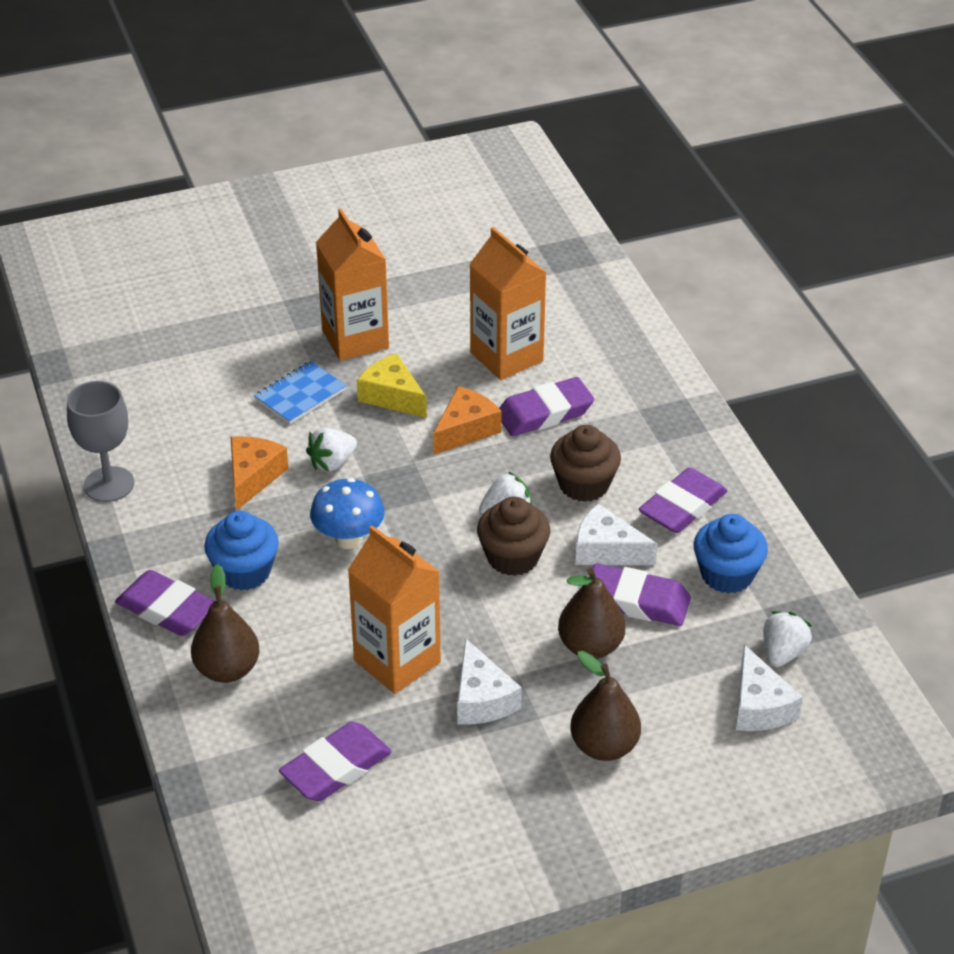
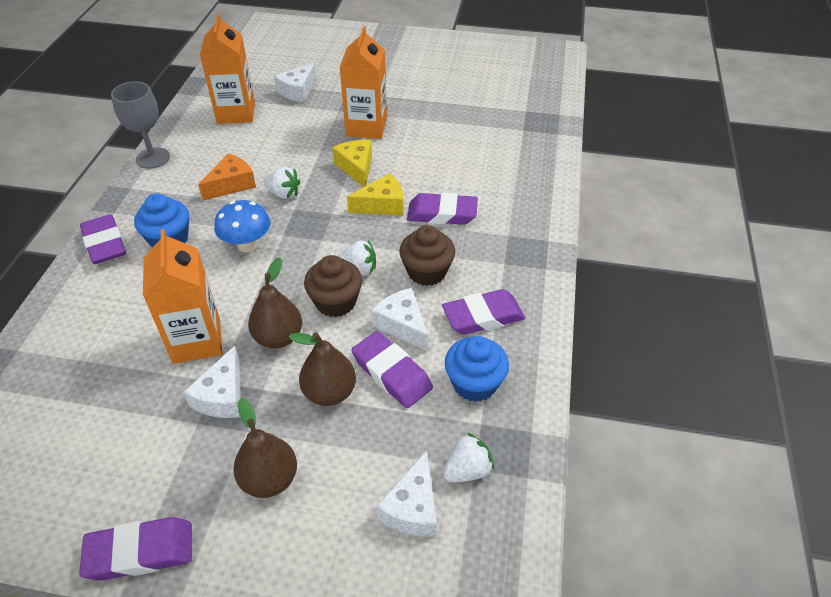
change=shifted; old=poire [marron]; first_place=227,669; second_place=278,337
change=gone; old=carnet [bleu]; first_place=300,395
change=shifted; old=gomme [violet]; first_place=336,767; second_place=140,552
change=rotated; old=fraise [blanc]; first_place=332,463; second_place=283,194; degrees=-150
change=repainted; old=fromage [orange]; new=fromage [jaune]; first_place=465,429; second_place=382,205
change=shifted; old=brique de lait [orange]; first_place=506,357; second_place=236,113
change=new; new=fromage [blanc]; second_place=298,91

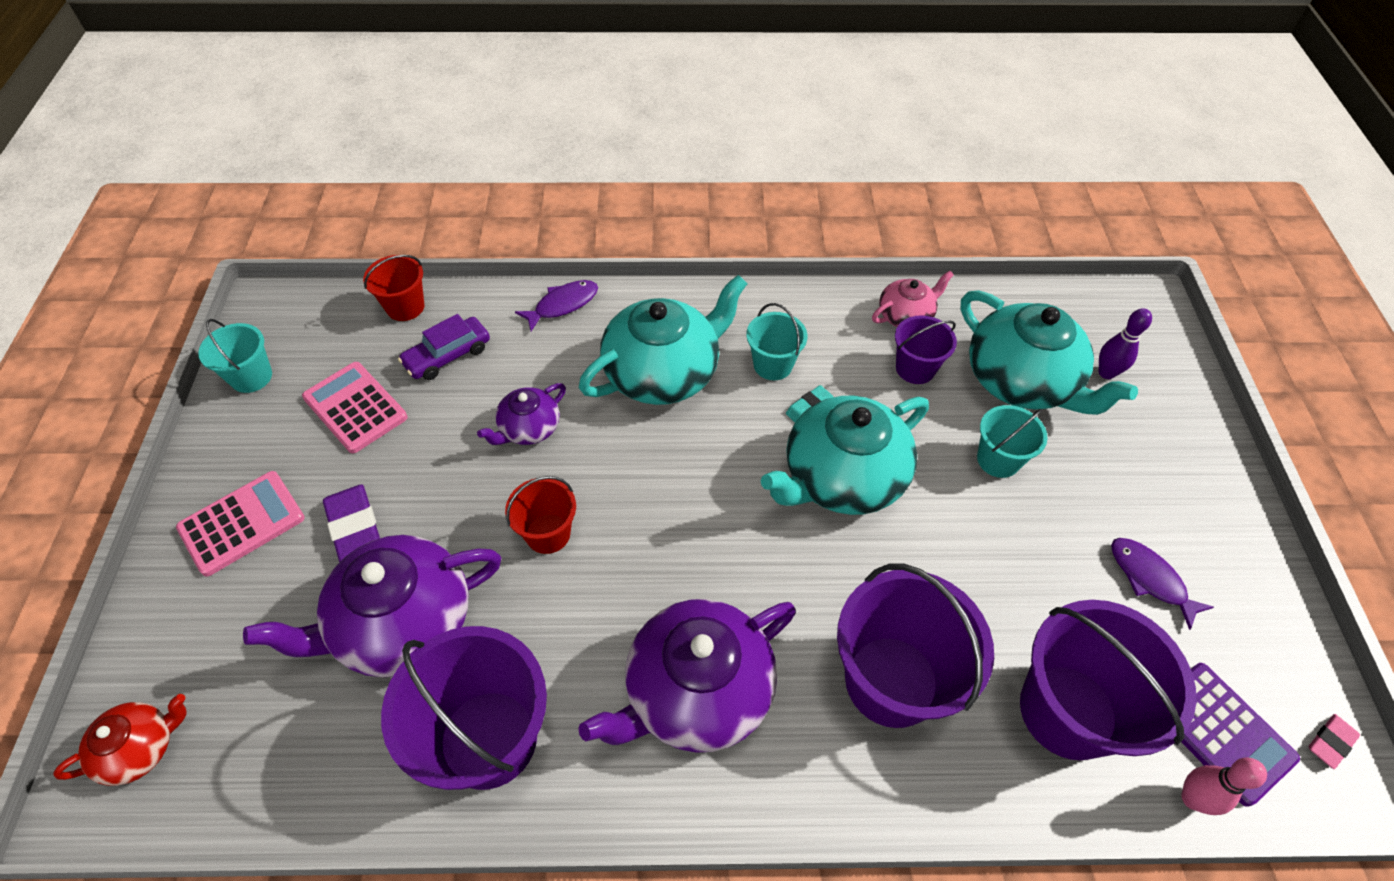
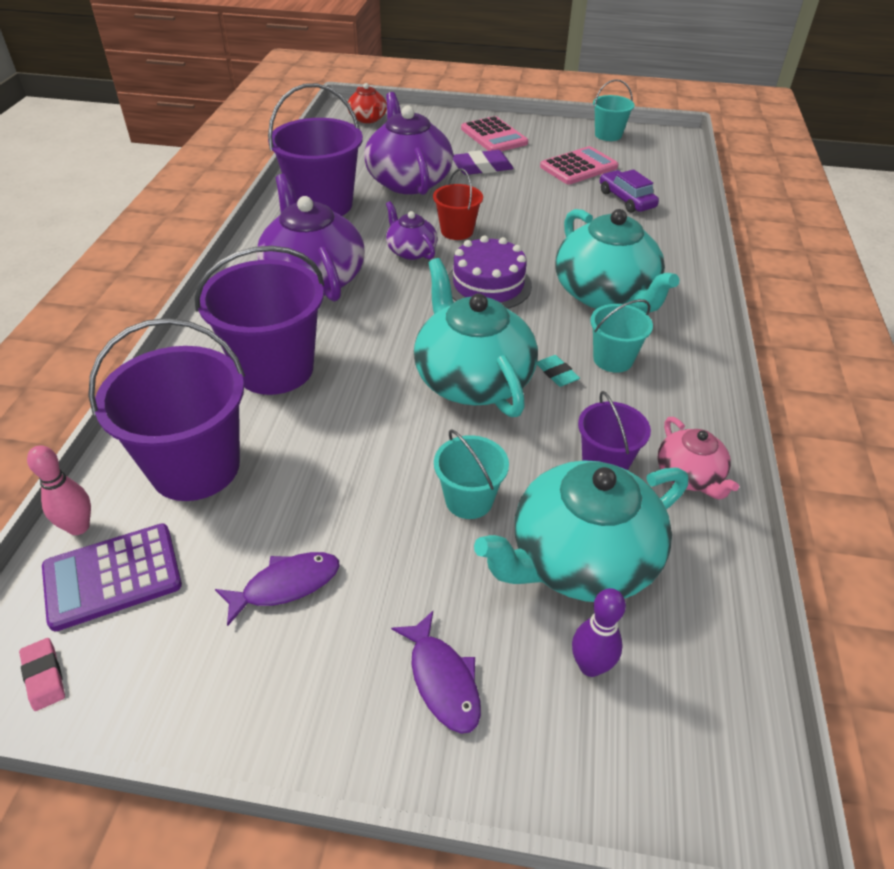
change=gone; old=seau [rouge]; first_place=405,307
change=shifted; old=théière [violet]; first_place=529,428; second_place=411,251
change=shifted; old=poisson [violet]; first_place=563,305; second_place=442,680
change=new; new=gâteau [violet]; second_place=488,284

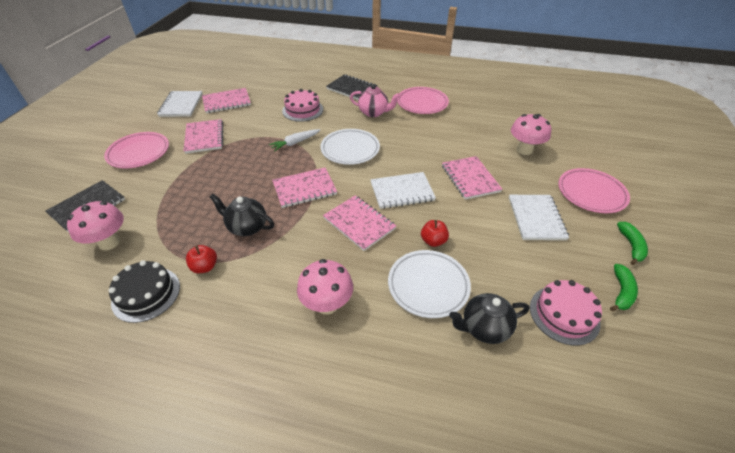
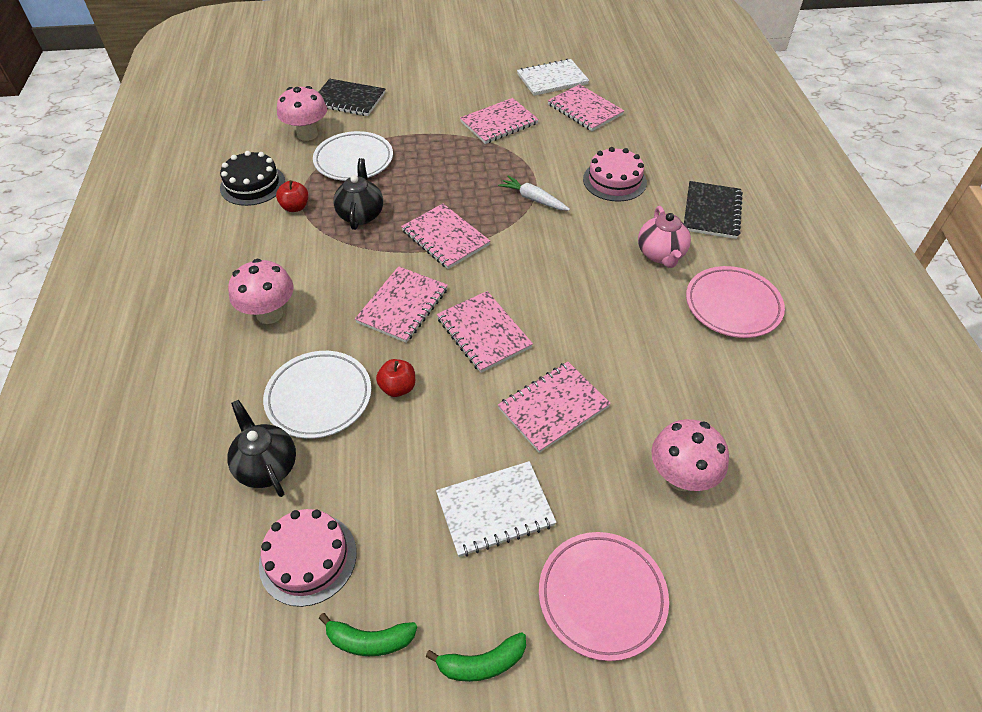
change=gone; old=assiette [rose]; first_place=139,153
change=shifted; old=assiette [blanc]; first_place=350,149; second_place=354,160
change=repainted; old=carnet [blanc]; new=carnet [rose]; first_place=402,192; second_place=483,333

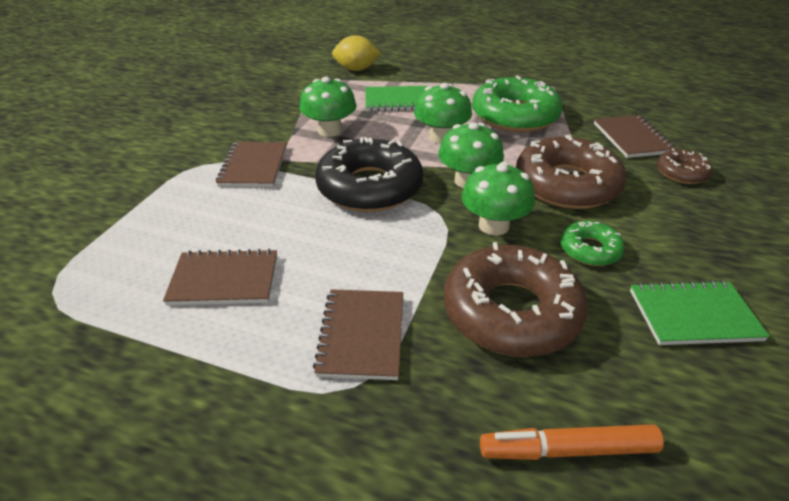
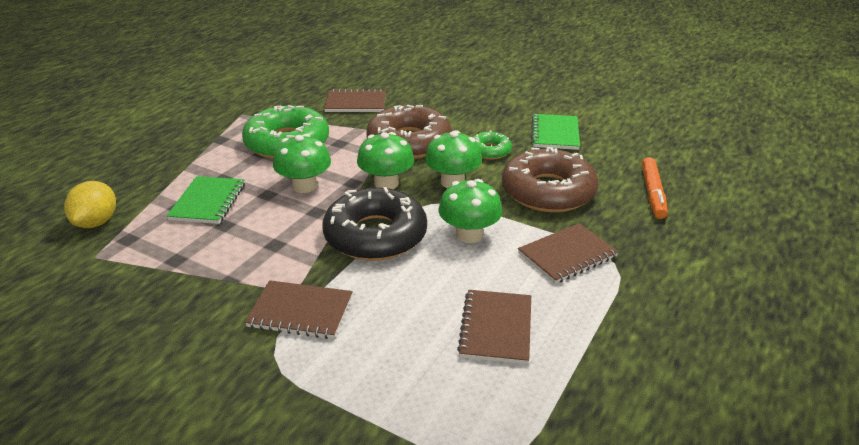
change=shifted; old=champignon [vert]; first_place=330,131; second_place=469,235
change=rotated; old=carnet [marron]; first_place=361,335; second_place=567,255; degrees=-45
change=gone; old=beignet [marron]; first_place=681,173

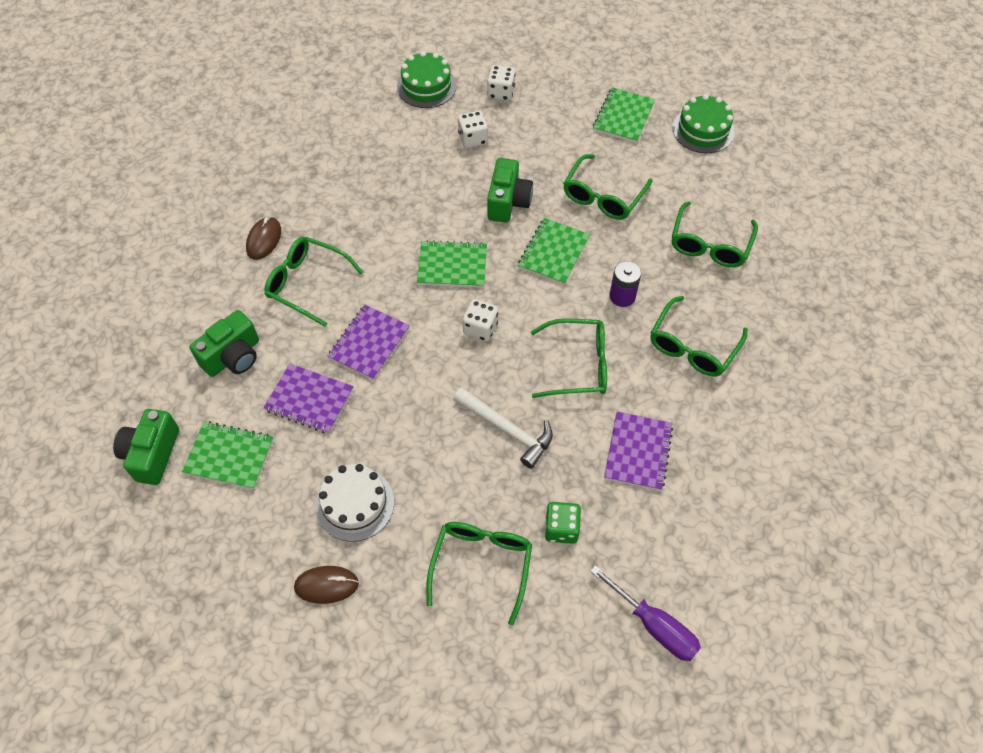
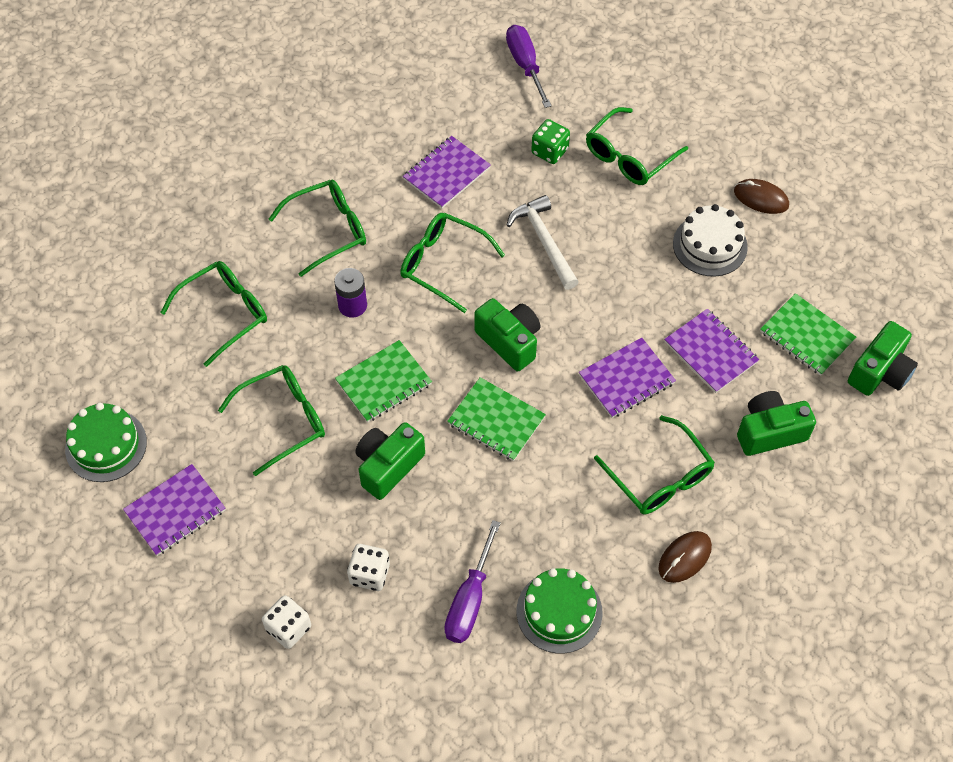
change=shifted; old=gâteau [vert]; first_place=426,86; second_place=559,612
change=swapped; old=dé [blanc]; new=appareil photo [vert]; first_place=480,328; second_place=509,341
change=repainted; old=carnet [vert]; new=carnet [violet]; first_place=623,117; second_place=175,511
change=new; new=tournevis [violet]; second_place=470,600

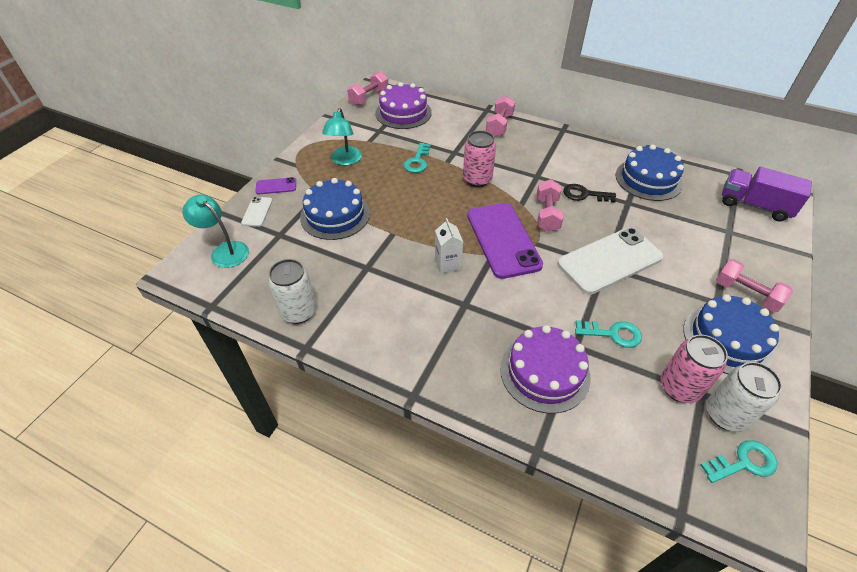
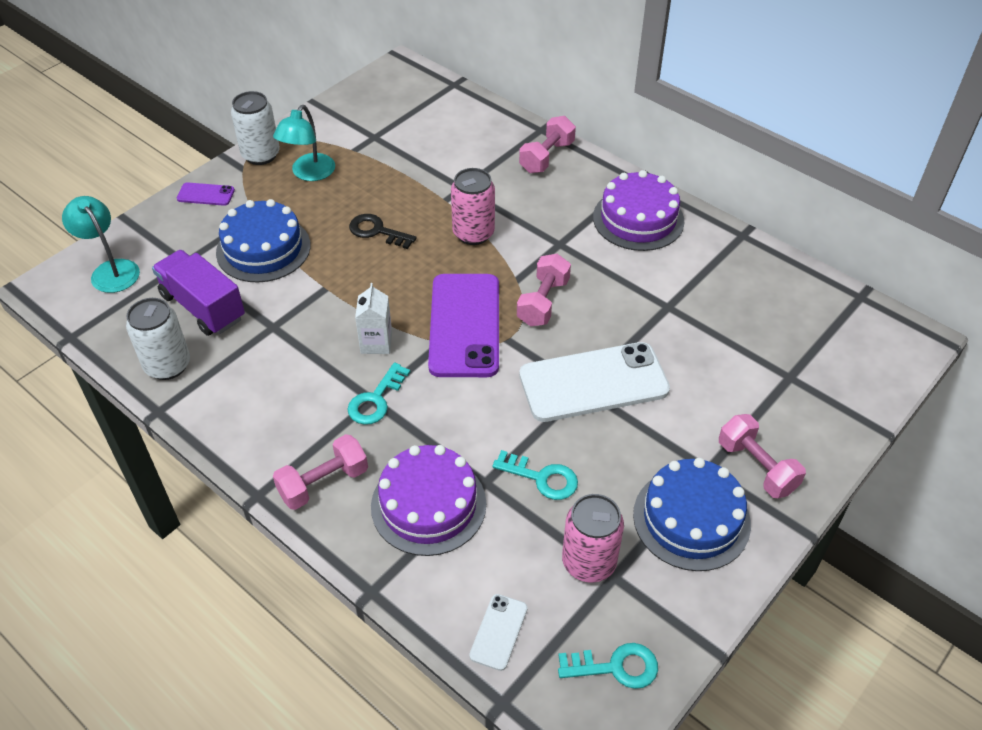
change=shifted; old=téléphone [blanc]; first_place=257,212; second_place=498,632
change=shifted; old=haltère [rose]; first_place=369,97; second_place=323,483
change=shifted; old=gâteau [violet]; first_place=403,113; second_place=638,219
change=shifted; old=clé [turquoise]; first_place=417,161; second_place=376,400
change=shifted; old=clé [noir]; first_place=584,194; second_place=377,231
change=gone; old=gâteau [bleu]; first_place=648,179
change=shifted; old=canette [blanc]; first_place=725,414; second_place=261,155
change=shifted; old=camion [violet]; first_place=754,205; second_place=203,307

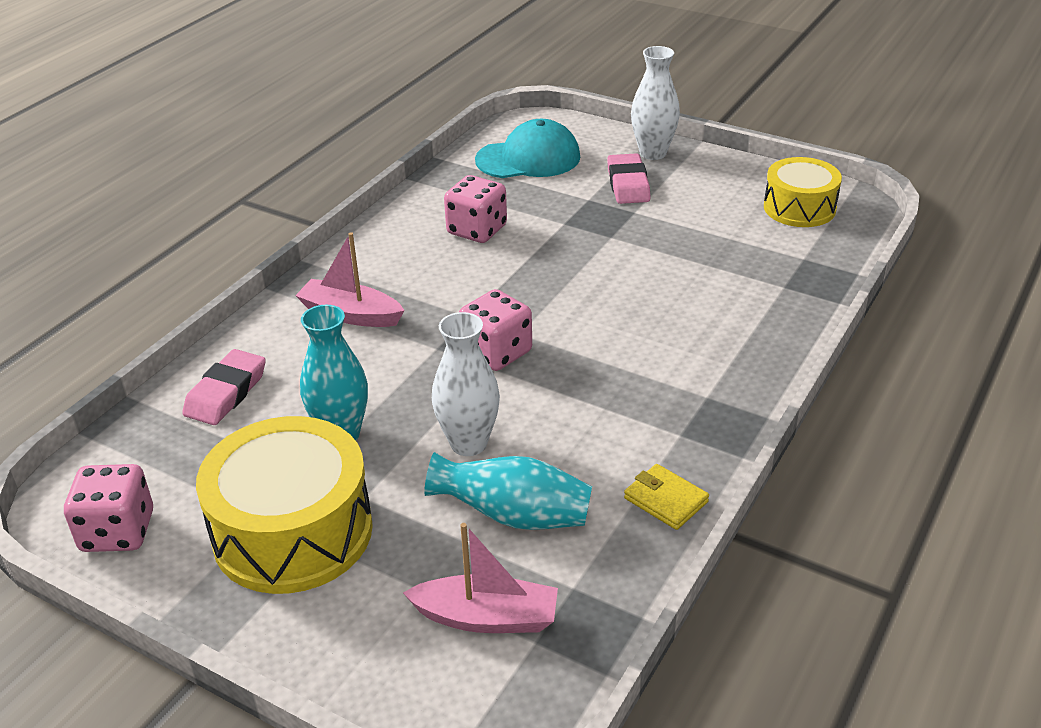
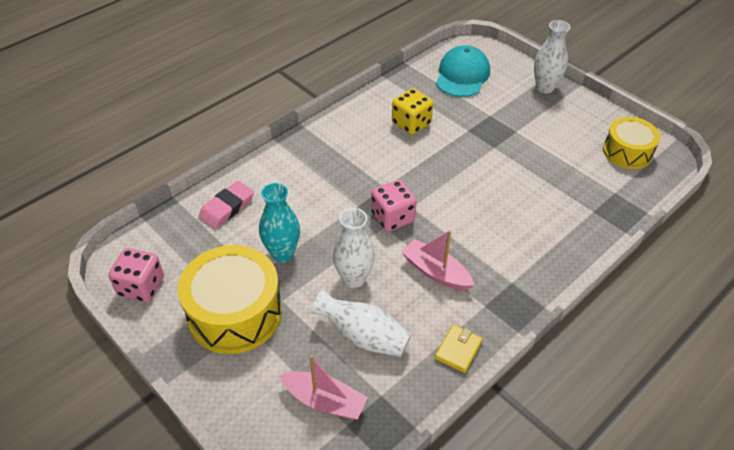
change=shifted; old=bateau [rose]; first_place=351,314; second_place=436,272
change=repainted; old=vase [turquoise]; new=vase [blanc]; first_place=513,516; second_place=363,336
change=repainted; old=dé [rose]; new=dé [jaune]; first_place=477,230; second_place=411,124
change=rotated; old=casquette [turquoise]; first_place=528,158; second_place=462,75; degrees=-75
change=gone; old=gomme [rose]; first_place=628,184
change=rotated; old=portefeuille [jaune]; first_place=665,500; second_place=458,350; degrees=60

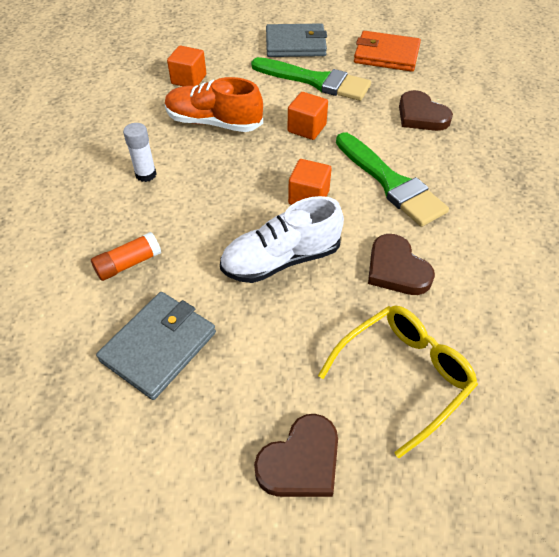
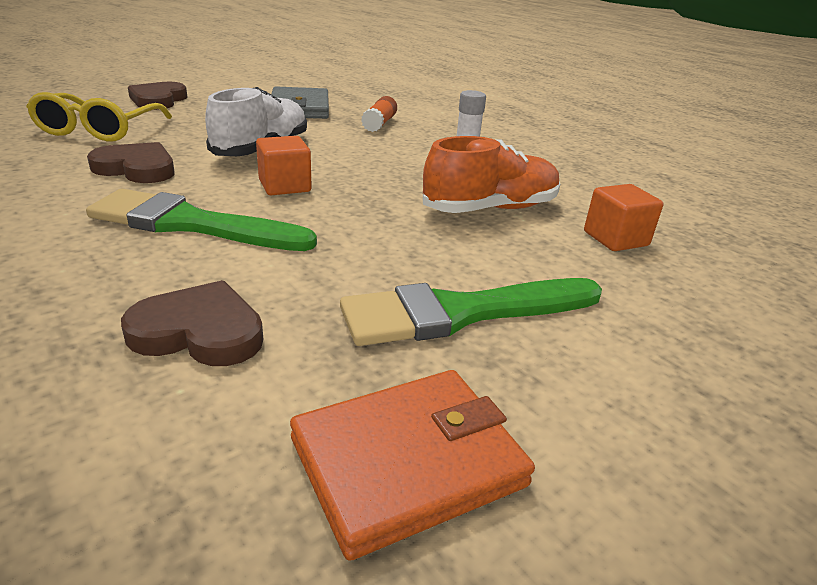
change=gone; old=portefeuille [gris]; first_place=295,44
change=gone; old=cube [orange]; first_place=307,128

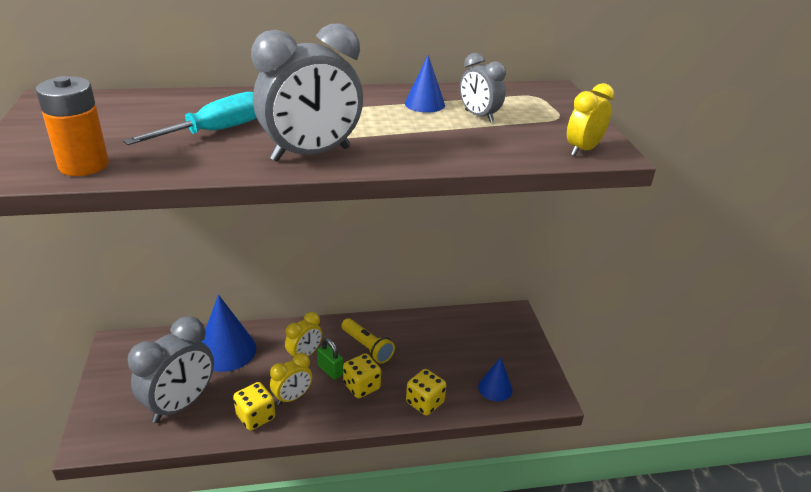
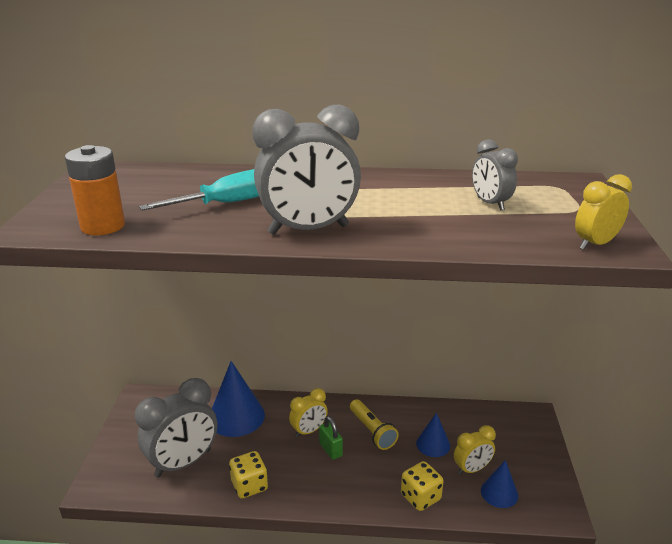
change=shifted; old=réveil [jaune]; first_place=292,397; second_place=472,469
change=gone; old=dé [jaune]; first_place=361,386
change=shifted; old=cône [bleu]; first_place=424,104; second_place=433,444

